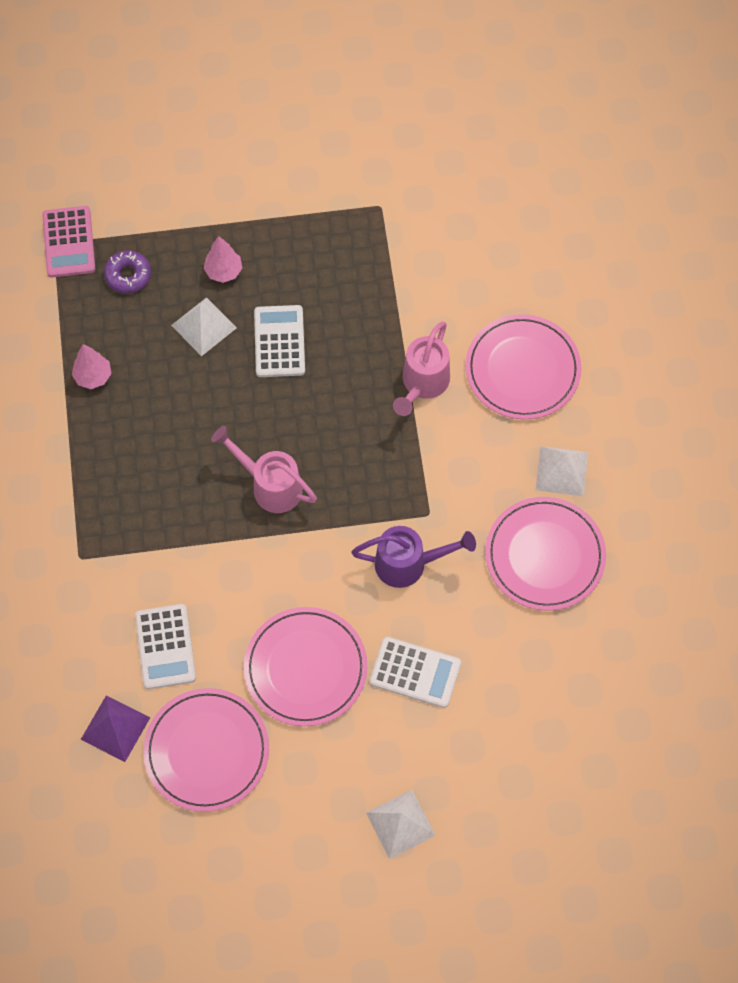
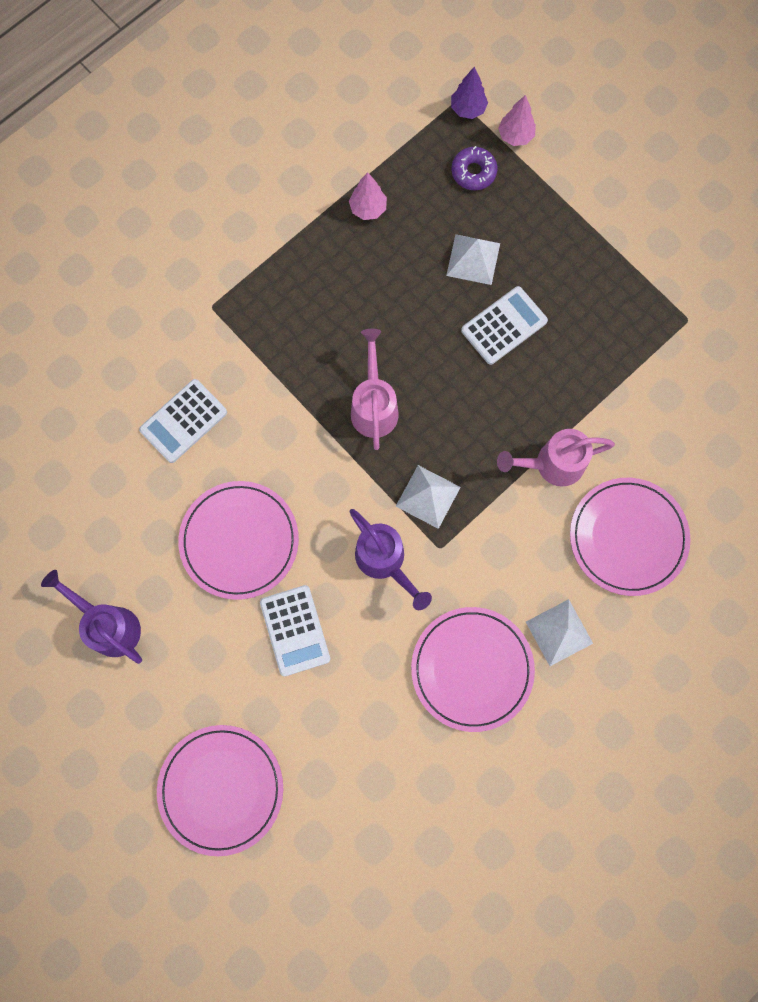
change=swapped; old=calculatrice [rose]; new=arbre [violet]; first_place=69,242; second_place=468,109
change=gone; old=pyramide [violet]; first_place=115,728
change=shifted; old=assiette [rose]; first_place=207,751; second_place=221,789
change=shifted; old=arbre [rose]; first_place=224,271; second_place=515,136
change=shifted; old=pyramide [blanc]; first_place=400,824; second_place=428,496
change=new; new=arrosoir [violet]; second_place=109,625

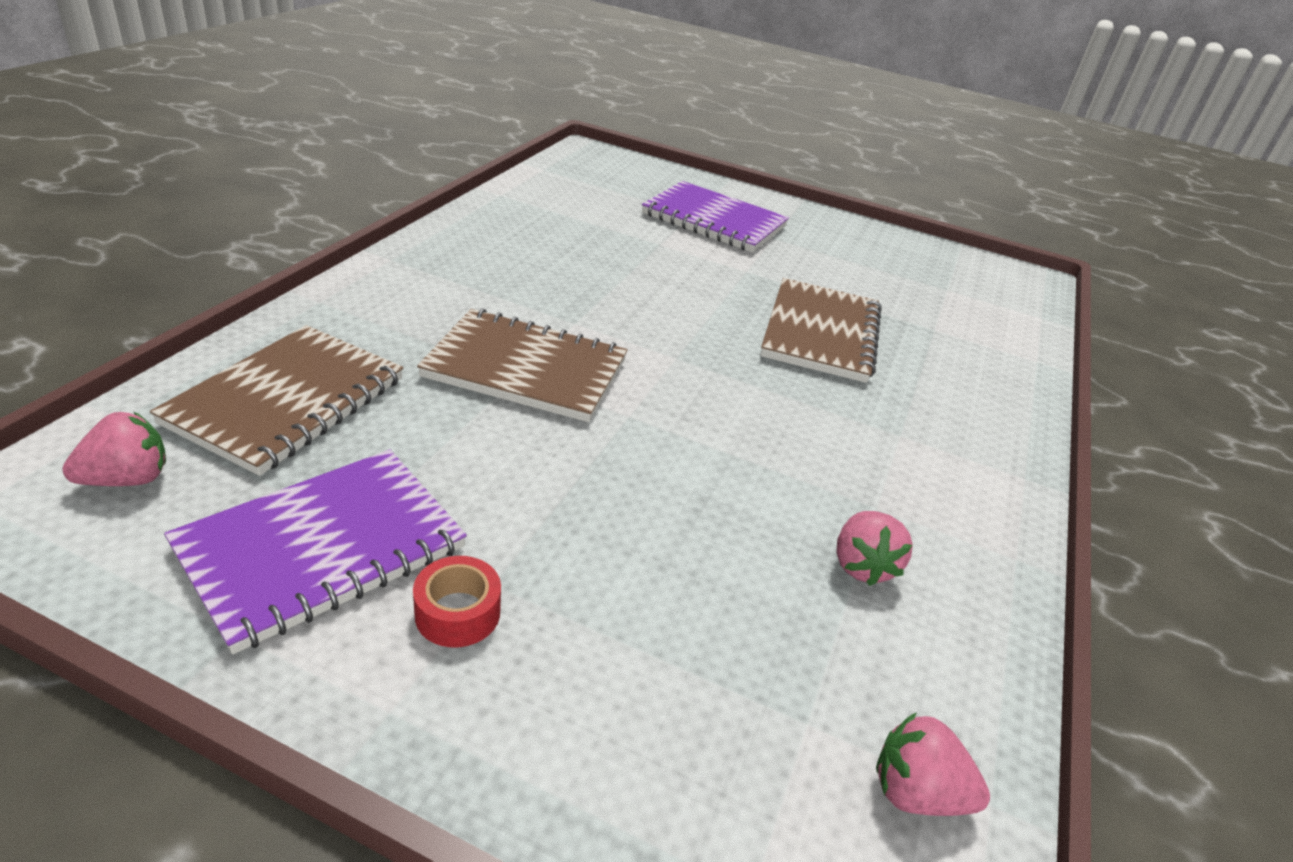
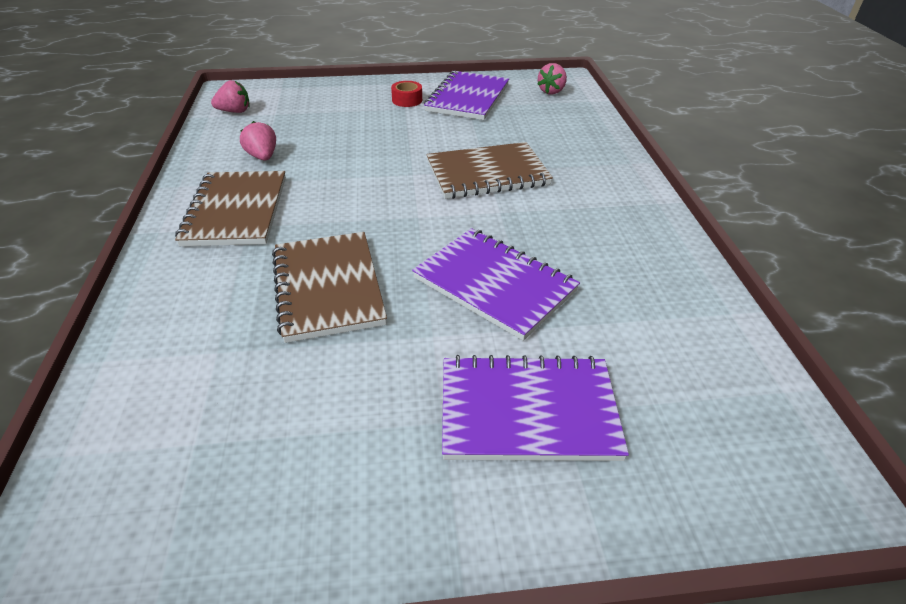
change=shifted; old=carnet [marron]; first_place=287,401; second_place=236,211
change=new; new=carnet [violet]; second_place=494,284

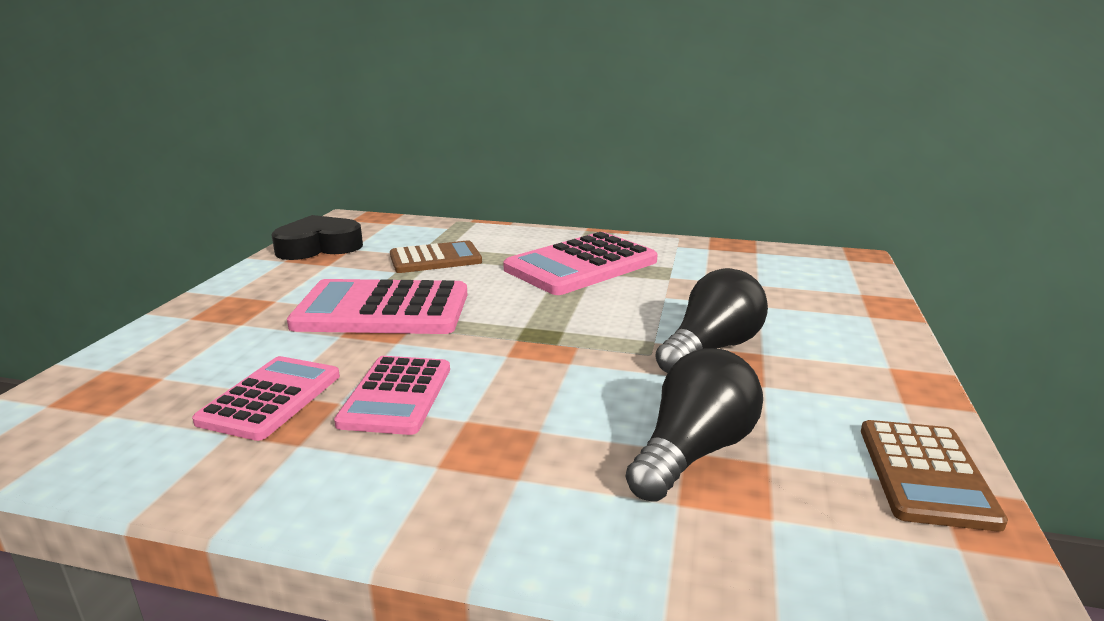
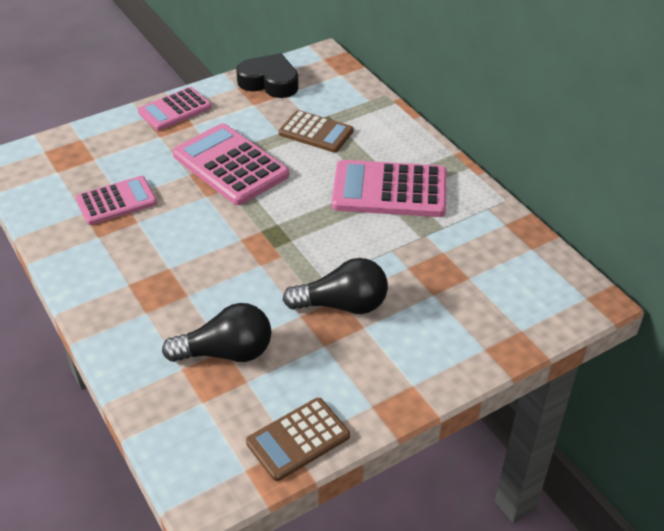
change=shifted; old=calculatrice [rose]; first_place=396,396; second_place=175,110

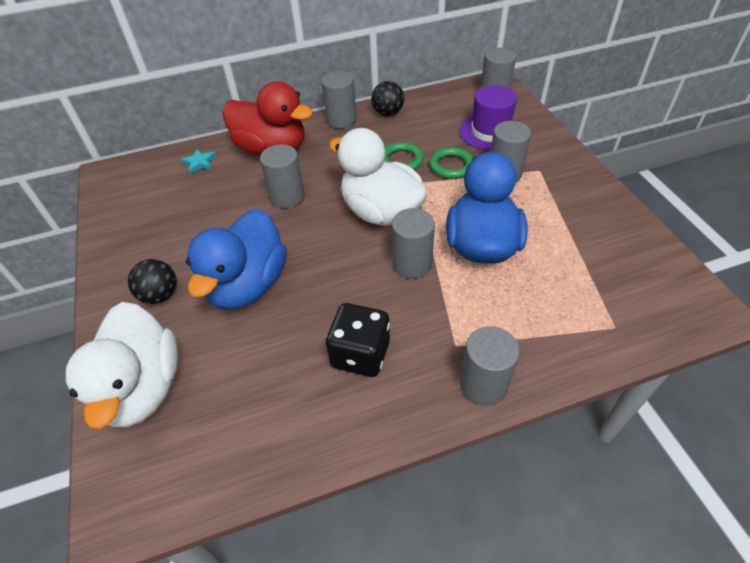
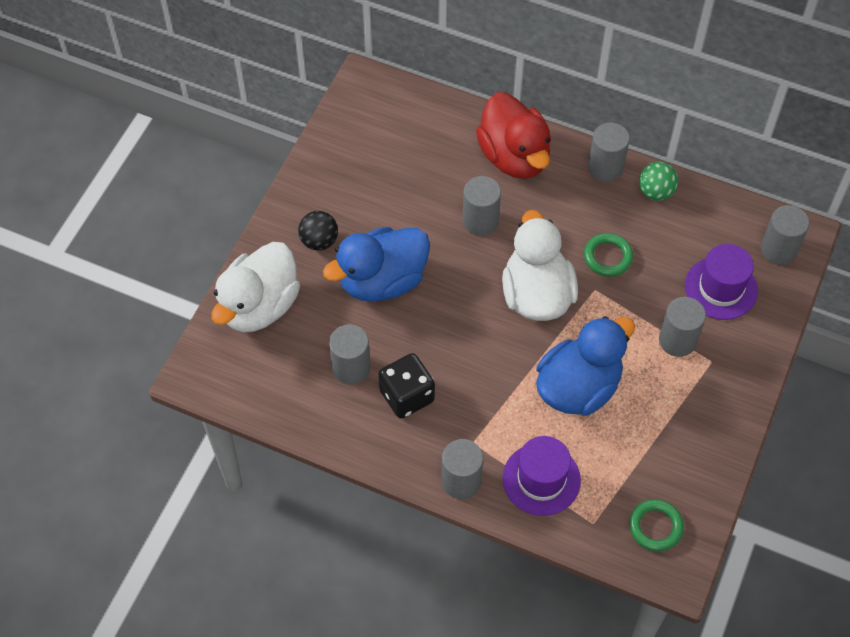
change=gone; old=étoile [turquoise]; first_place=199,163
change=repainted; old=balle [noir]; new=balle [vert]; first_place=388,113; second_place=655,192
change=shifted; old=cylindre [gris]; first_place=412,264; second_place=351,368
change=shifted; old=anneau [vert]; first_place=451,166; second_place=655,527
change=new; new=chapeau [violet]; second_place=541,479

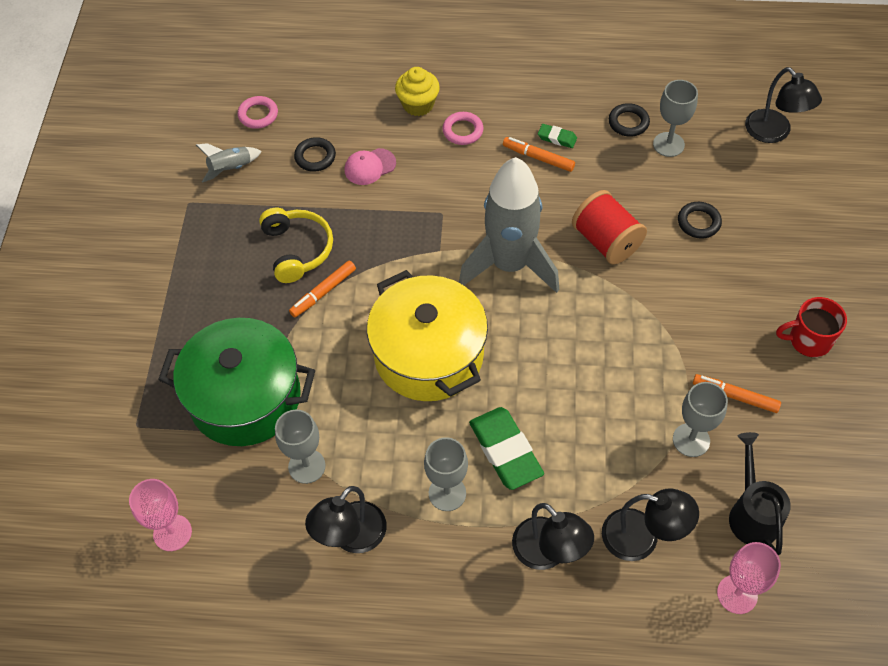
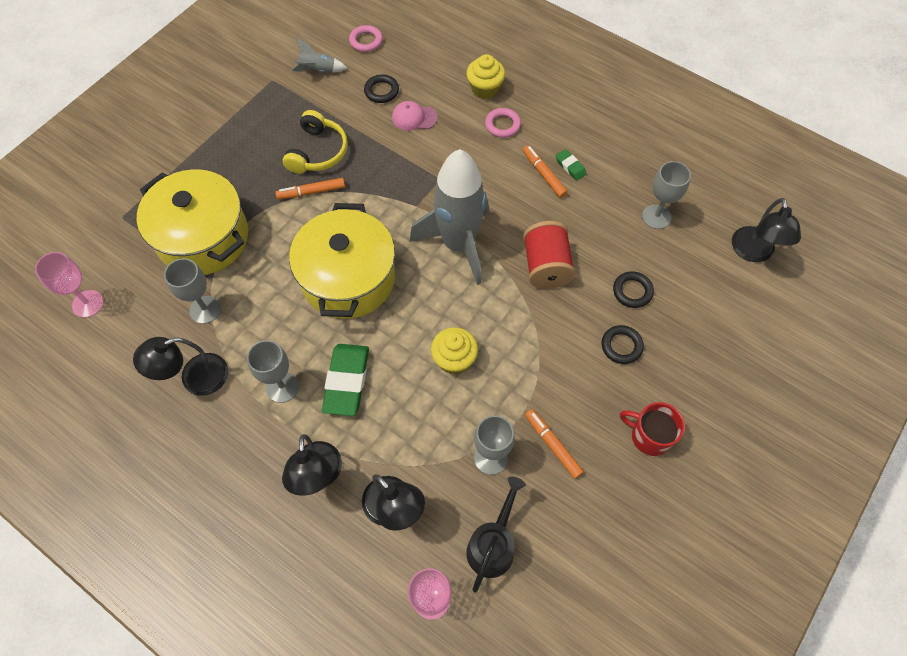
change=repainted; old=marmite [vert]; new=marmite [jaune]; first_place=245,398; second_place=203,238
change=shifted; old=anneau [noir]; first_place=628,122; second_place=621,346
change=new; new=muffin [jaune]; second_place=454,359

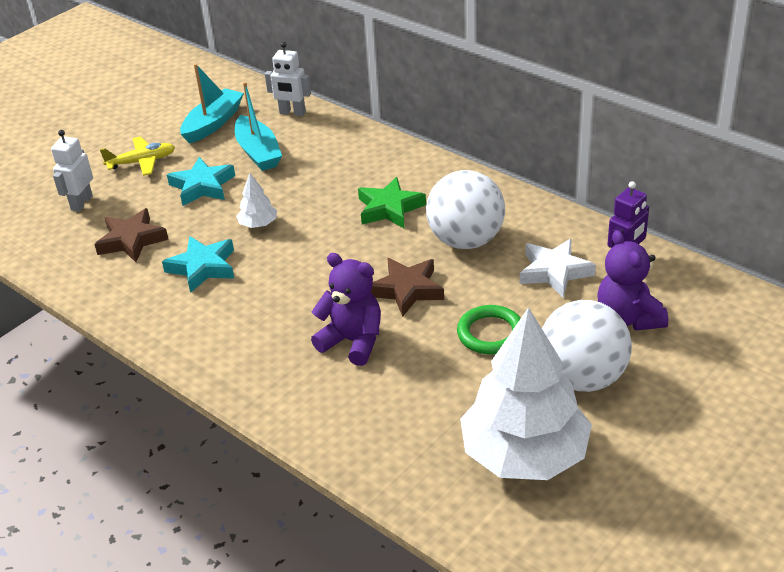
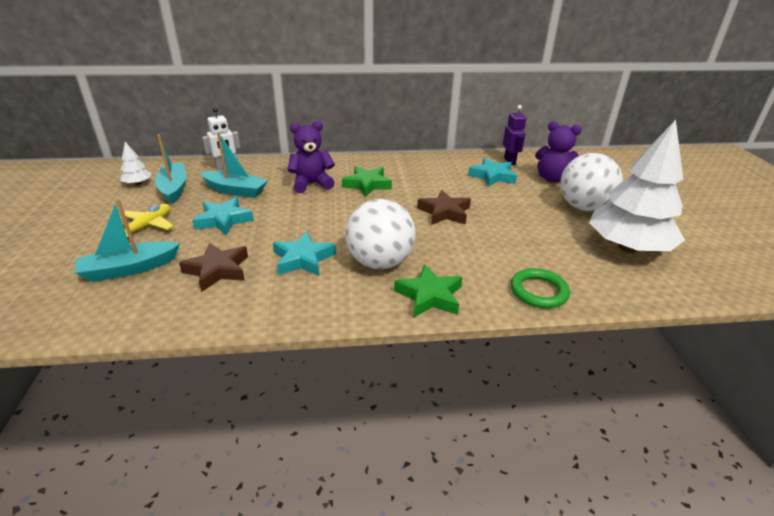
change=swapped; old=robot [blanc]; new=bateau [turquoise]; first_place=81,203; second_place=129,269
change=shifted; old=arbre [blanc]; first_place=258,224; second_place=138,183
change=shifted; old=ours en peluche [violet]; first_place=352,341; second_place=311,184
change=shifted; old=balle [blanc]; first_place=466,240; second_place=380,262
change=shifted; old=anneau [vert]; first_place=490,333; second_place=538,291
change=repainted; old=étoile [blanc]; new=étoile [turquoise]; first_place=554,272; second_place=492,176
change=new; new=étoile [vert]; second_place=430,296

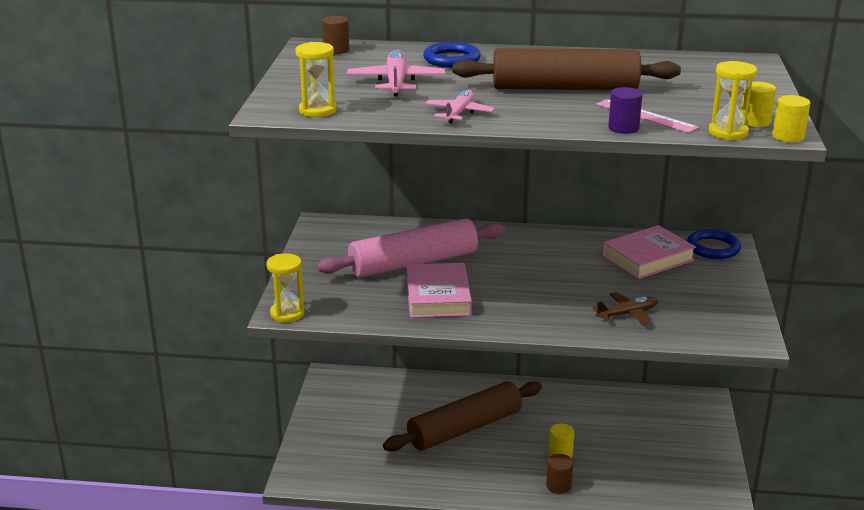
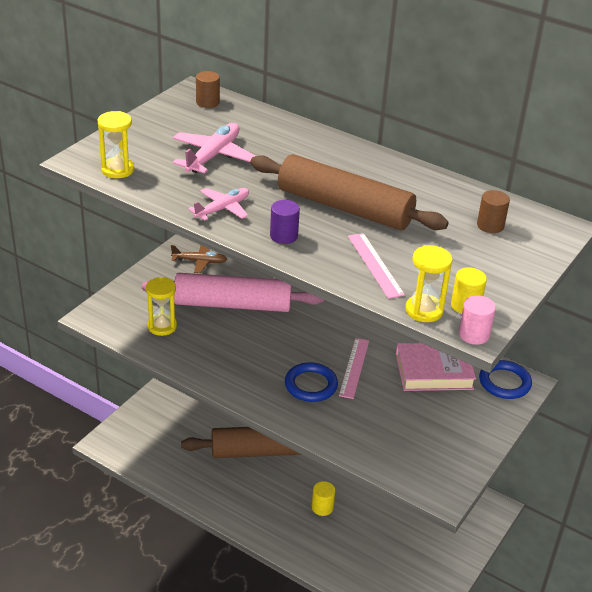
change=shifted; old=sablier [jaune]; first_place=287,314; second_place=162,326
change=gone; old=livre [rose]; first_place=437,296
change=shifted; old=anneau [bleu]; first_place=451,59; second_place=311,385
change=shifted; old=cylindre [marron]; first_place=558,486; second_place=490,225
change=shifted; old=avion [marron]; first_place=627,314; second_place=199,261
change=shifted; old=cylindre [violet]; first_place=623,128; second_place=283,236
change=repainted; old=cylindre [jaune]; new=cylindre [rose]; first_place=788,136; second_place=474,334
change=new; new=règle [rose]; second_place=354,367

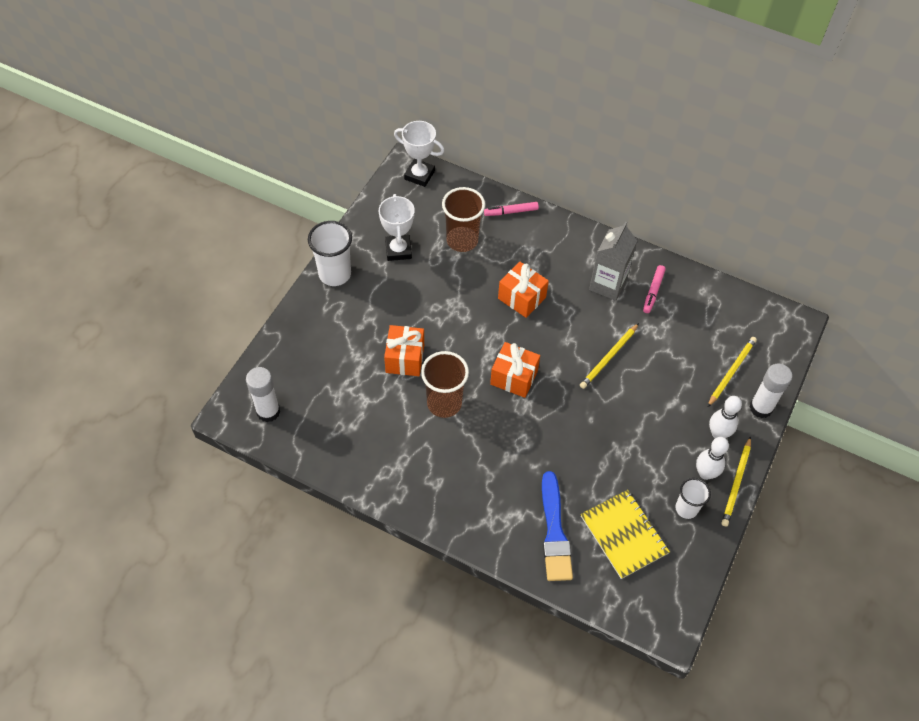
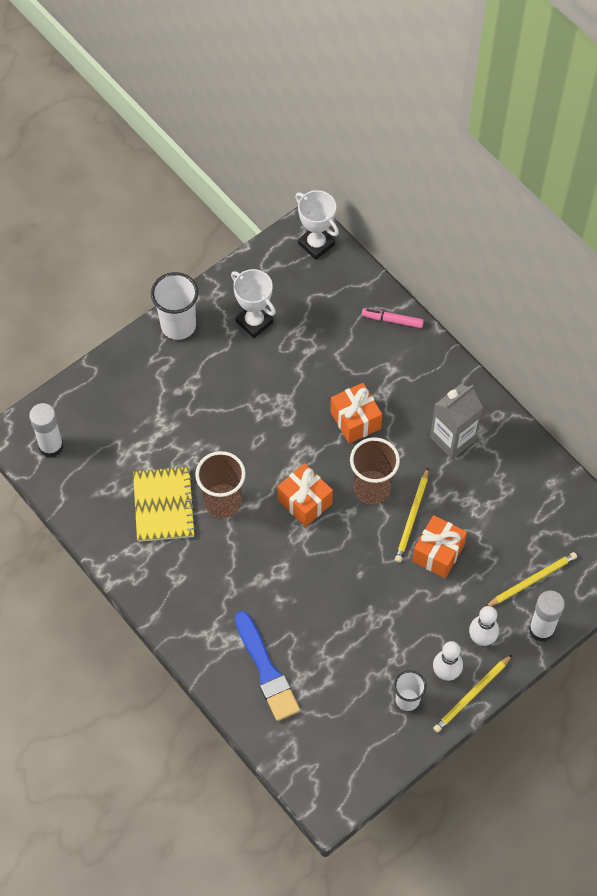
change=rotated; old=trophée [blanc]; first_place=398,250; second_place=254,322; degrees=-60
change=shifted; old=cadeau [orange]; first_place=405,358; second_place=438,553
change=shifted; old=gobelet [marron]; first_place=462,240; second_place=372,488
change=rotated; old=pinceau [bleu]; first_place=554,532; second_place=266,670; degrees=-45
change=rotated; old=crayon [jaune]; first_place=609,357; second_place=412,517; degrees=-45
change=shifted; old=carnet [jaune]; first_place=624,535; second_place=164,505
change=gone; old=feutre [rose]; first_place=653,291

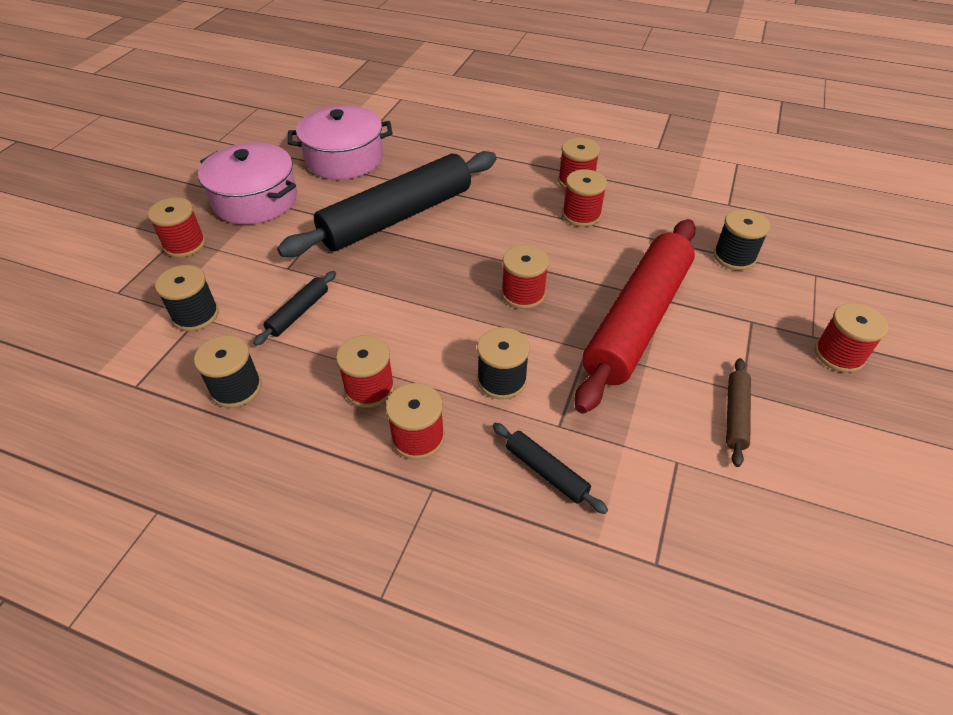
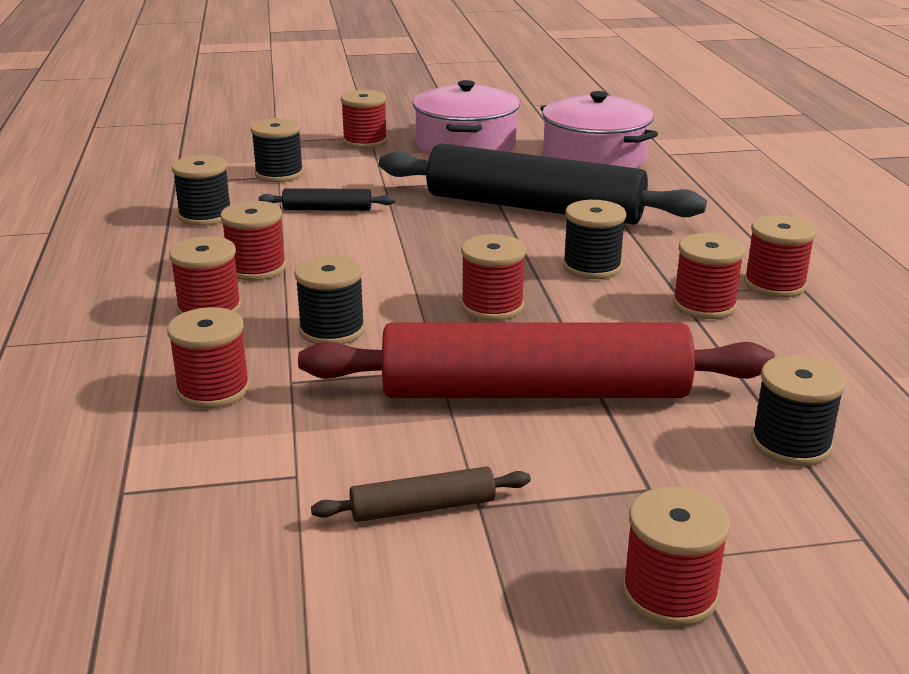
change=swapped; old=rouleau à pâtisserie [noir]; new=bobine [rouge]; first_place=546,472; second_place=213,390
change=new; new=bobine [noir]; second_place=592,267

